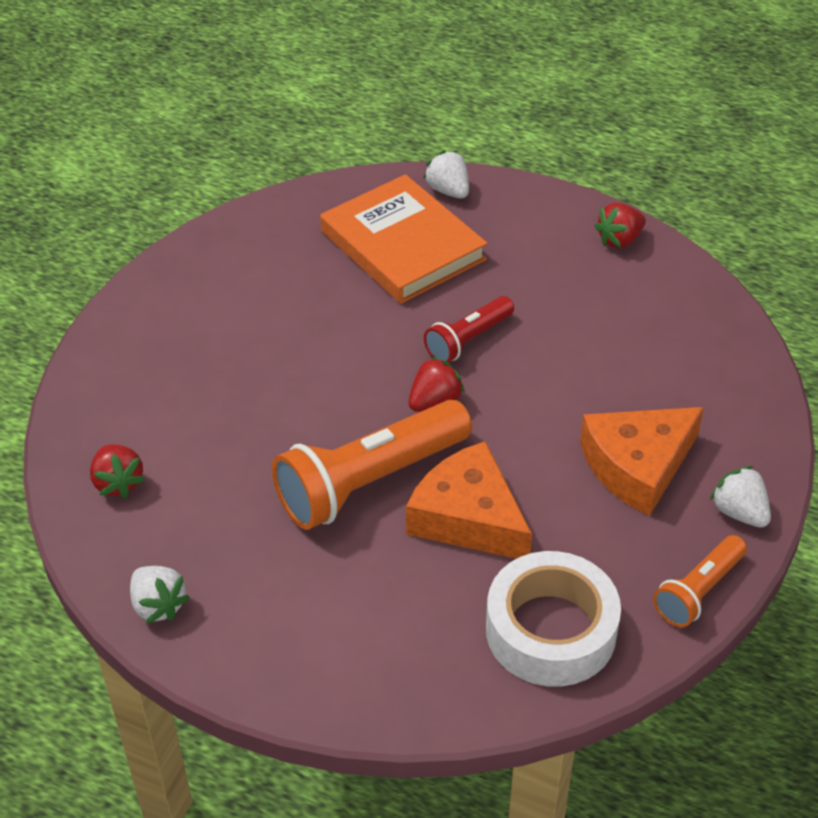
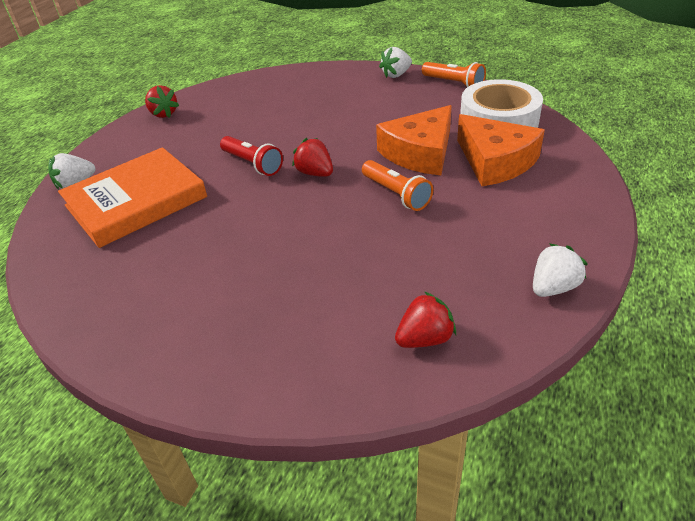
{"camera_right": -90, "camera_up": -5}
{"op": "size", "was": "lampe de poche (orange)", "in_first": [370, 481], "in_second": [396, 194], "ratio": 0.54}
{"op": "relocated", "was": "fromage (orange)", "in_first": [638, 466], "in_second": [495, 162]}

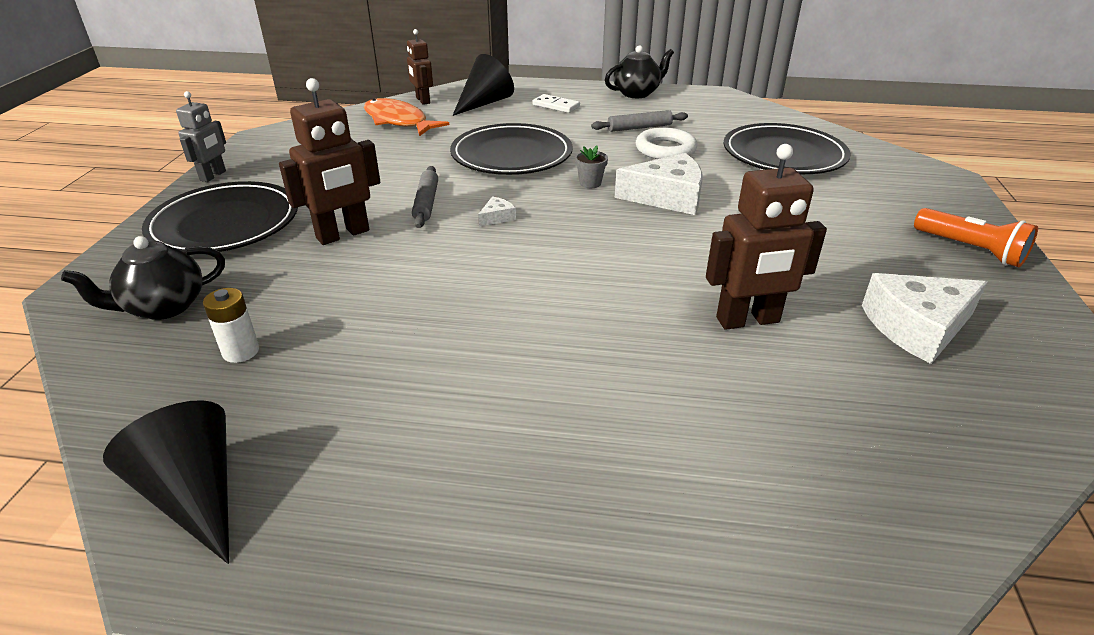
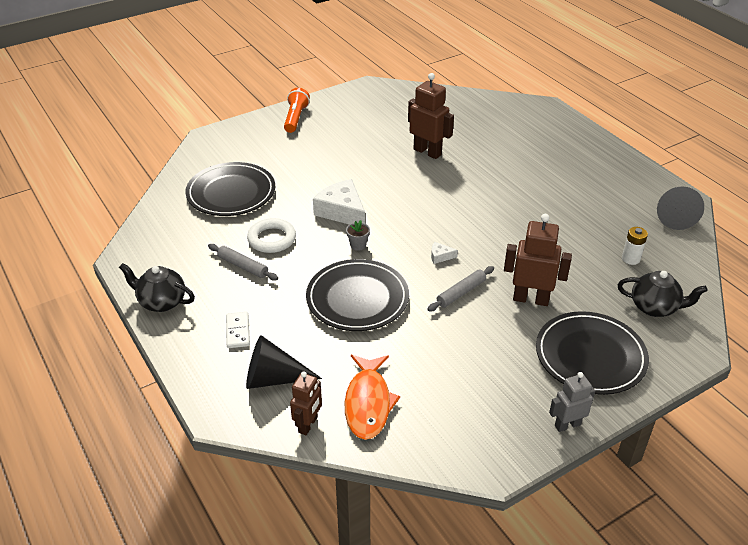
{"camera_right": -130, "camera_up": 5}
{"op": "missing", "was": "fromage (blanc)", "in_first": [917, 327]}

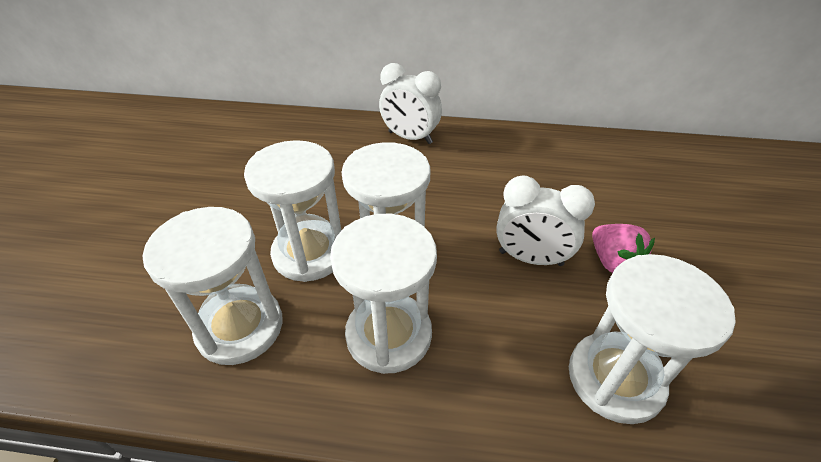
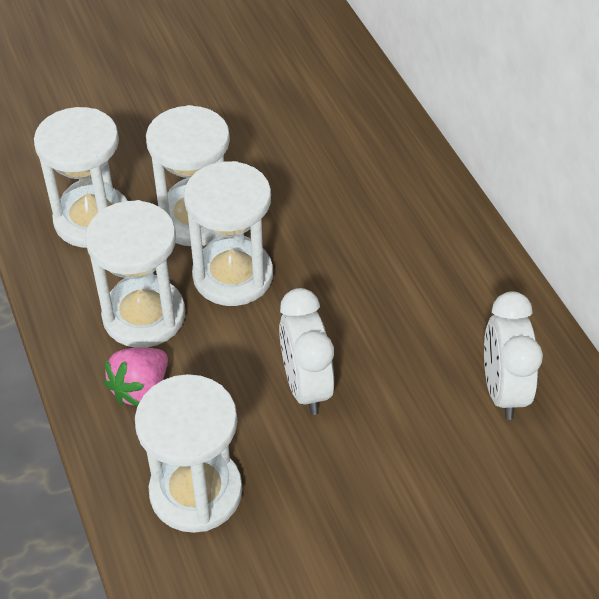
{"camera_right": 60, "camera_up": 5}
{"op": "relocated", "was": "réveil (blanc)", "in_first": [410, 137], "in_second": [503, 390]}
{"op": "relocated", "was": "fraise (rose)", "in_first": [612, 262], "in_second": [140, 389]}

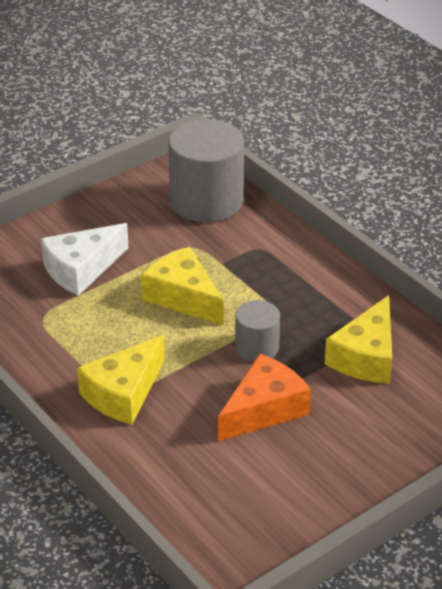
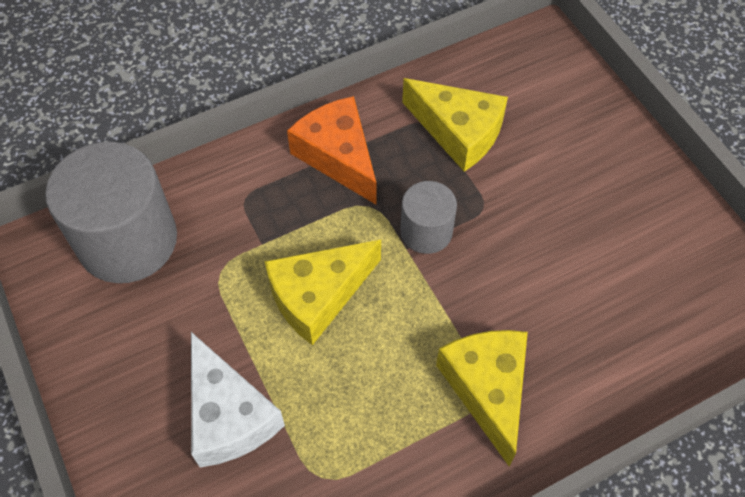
{"camera_right": -80, "camera_up": 20}
{"op": "spun", "was": "fromage (jaune)", "in_first": [123, 393], "in_second": [487, 389], "clockwise": -150}
{"op": "relocated", "was": "fromage (orange)", "in_first": [264, 409], "in_second": [338, 156]}

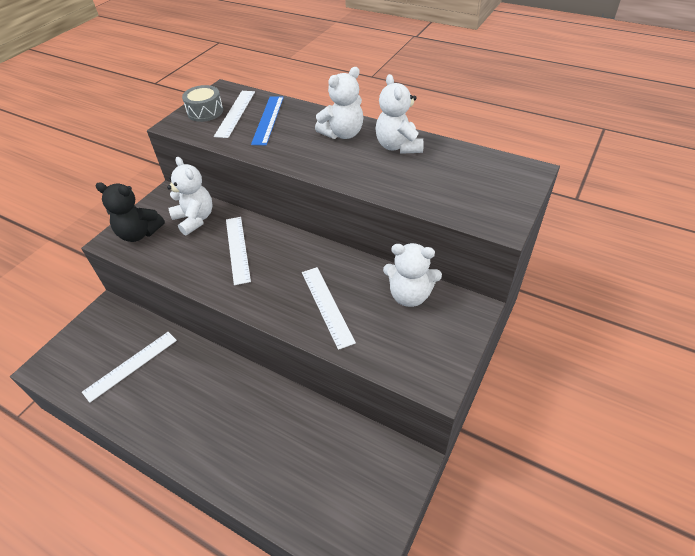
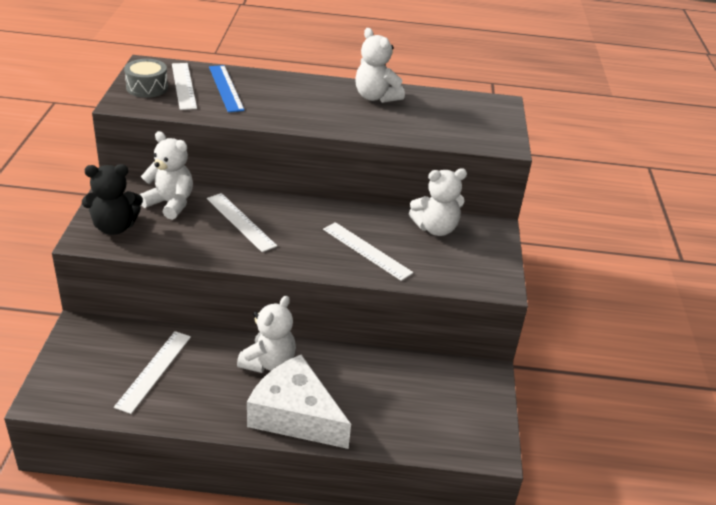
{"camera_right": -30, "camera_up": -10}
{"op": "relocated", "was": "ours en peluche (blanc)", "in_first": [342, 134], "in_second": [268, 362]}
{"op": "appeared", "now": "fromage (blanc)", "in_second": [295, 415]}

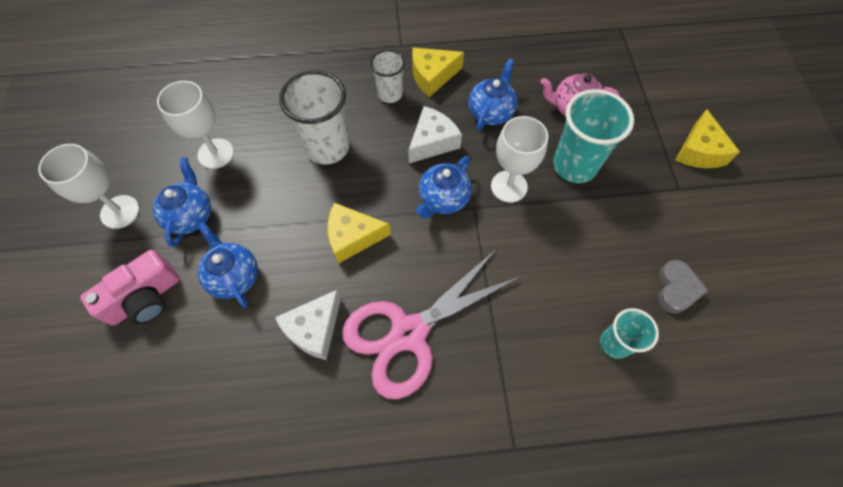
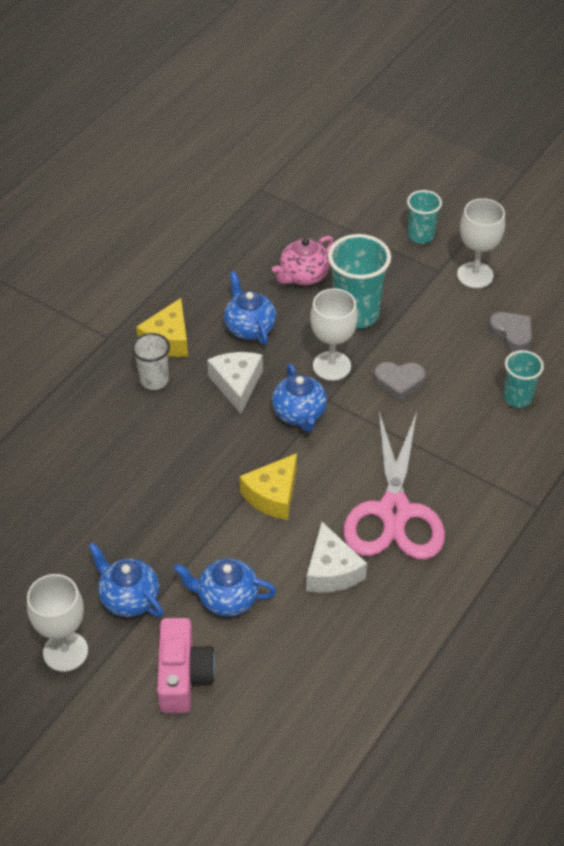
{"camera_right": -50, "camera_up": -15}
{"op": "relocated", "was": "verre à pied (blanc)", "in_first": [216, 153], "in_second": [475, 275]}
{"op": "missing", "was": "gobelet (blanc)", "in_first": [327, 147]}
{"op": "exchanged", "was": "fromage (jaune)", "now": "gobelet (turquoise)", "in_first": [699, 151], "in_second": [421, 236]}
{"op": "appeared", "now": "cœur (gris)", "in_second": [399, 382]}

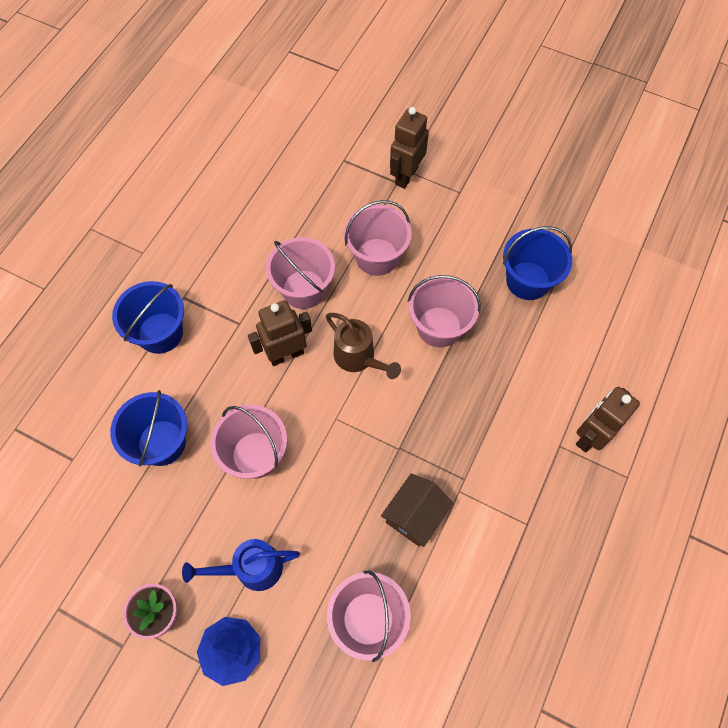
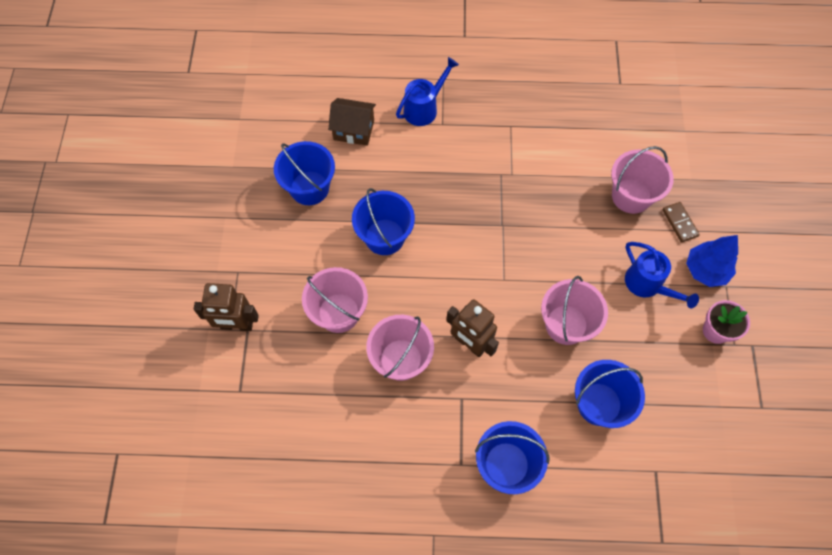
{"camera_right": -115, "camera_up": 0}
{"op": "missing", "was": "arrosoir (marron)", "in_first": [358, 358]}
{"op": "relocated", "was": "maison (marron)", "in_first": [415, 515], "in_second": [354, 130]}
{"op": "colour", "was": "seau (rose)", "now": "seau (bleu)", "in_first": [439, 327], "in_second": [384, 237]}
{"op": "exchanged", "was": "robot (marron)", "now": "arrosoir (bleu)", "in_first": [590, 436], "in_second": [424, 108]}
{"op": "appeared", "now": "domino (marron)", "in_second": [680, 223]}

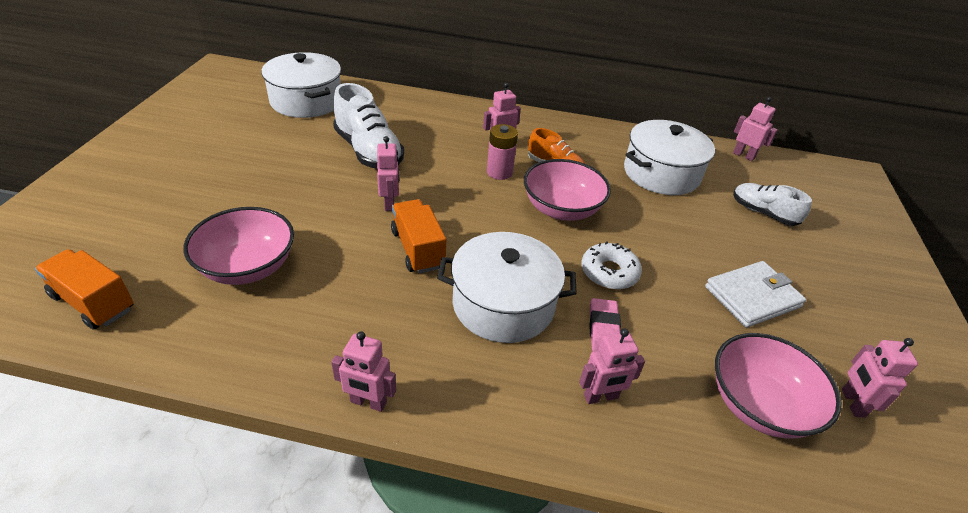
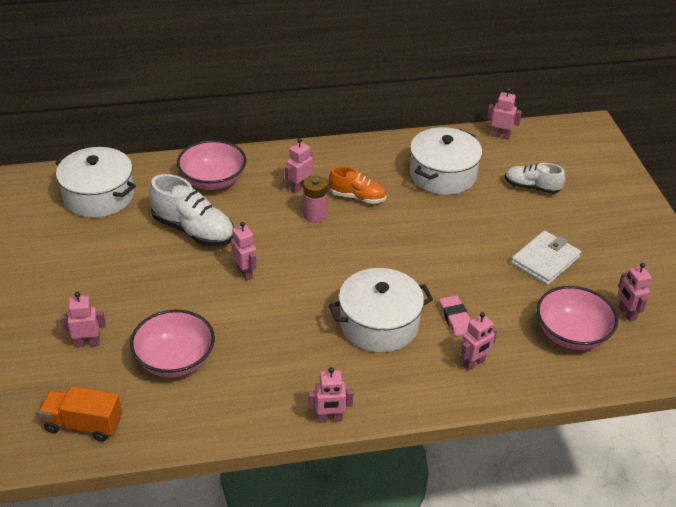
{"camera_right": -20, "camera_up": 0}
{"op": "missing", "was": "camion (orange)", "in_first": [418, 249]}
{"op": "relocated", "was": "bol (rose)", "in_first": [561, 209], "in_second": [213, 181]}
{"op": "missing", "was": "beignet (blanc)", "in_first": [609, 272]}
{"op": "appeared", "now": "robot (rose)", "in_second": [87, 343]}

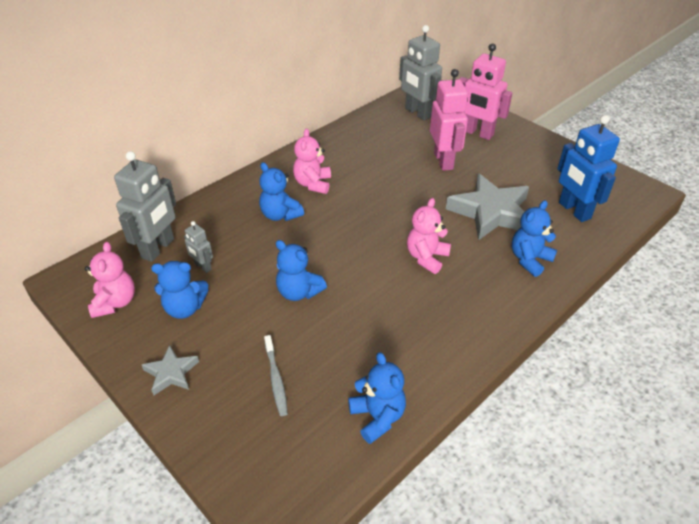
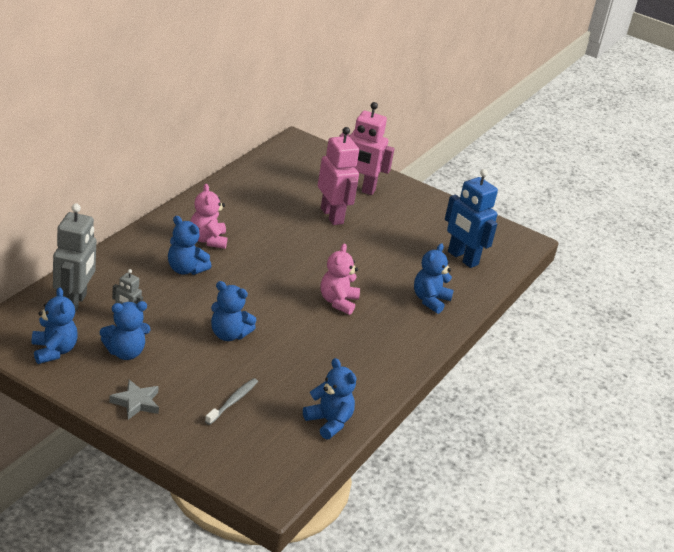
{"camera_right": -20, "camera_up": -10}
{"op": "colour", "was": "ours en peluche (rose)", "now": "ours en peluche (bleu)", "in_first": [115, 302], "in_second": [54, 351]}
{"op": "spun", "was": "brosse à dents (gris)", "in_first": [276, 379], "in_second": [233, 401], "clockwise": -120}
{"op": "missing", "was": "robot (gris)", "in_first": [417, 113]}
{"op": "missing", "was": "étoile (gris)", "in_first": [491, 212]}

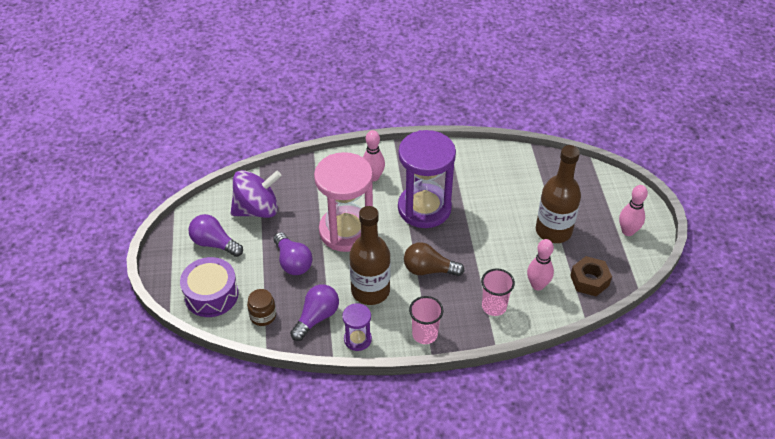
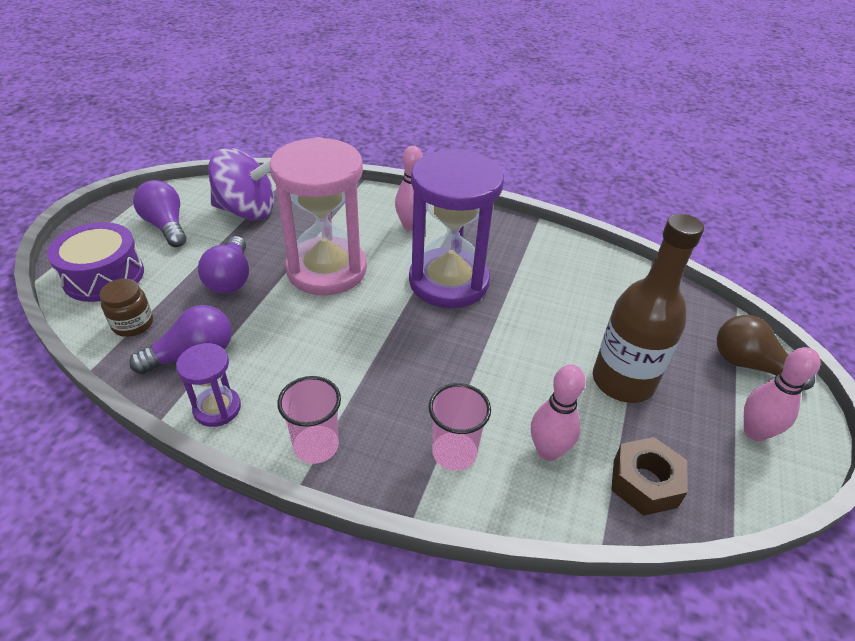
{"camera_right": 25, "camera_up": -5}
{"op": "missing", "was": "bouteille (marron)", "in_first": [370, 291]}
{"op": "relocated", "was": "ampoule (marron)", "in_first": [428, 270], "in_second": [750, 365]}

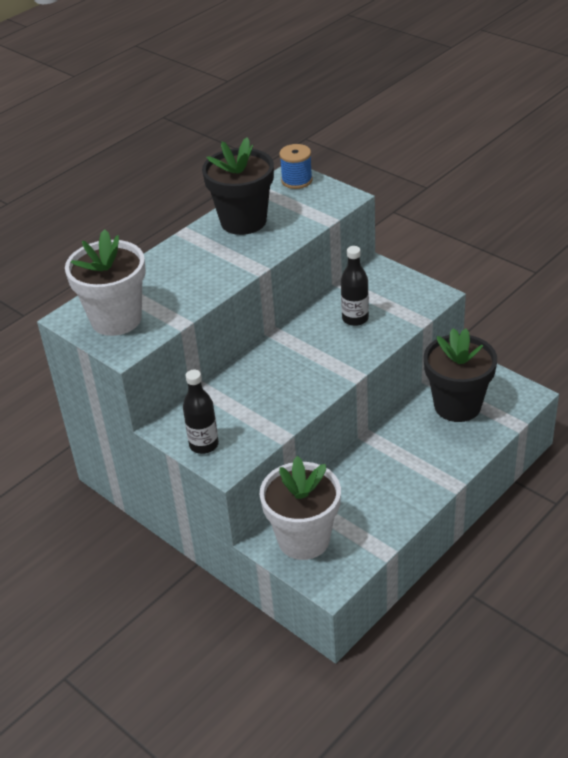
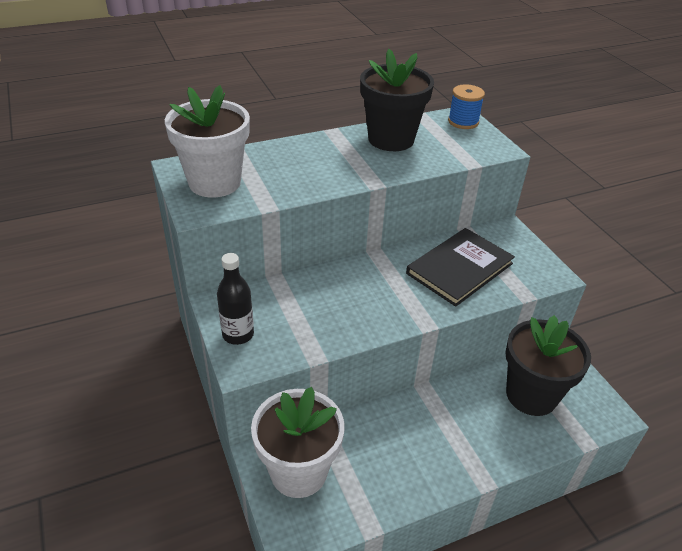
{"camera_right": 20, "camera_up": 0}
{"op": "exchanged", "was": "bouteille (noir)", "now": "livre (noir)", "in_first": [355, 319], "in_second": [460, 268]}

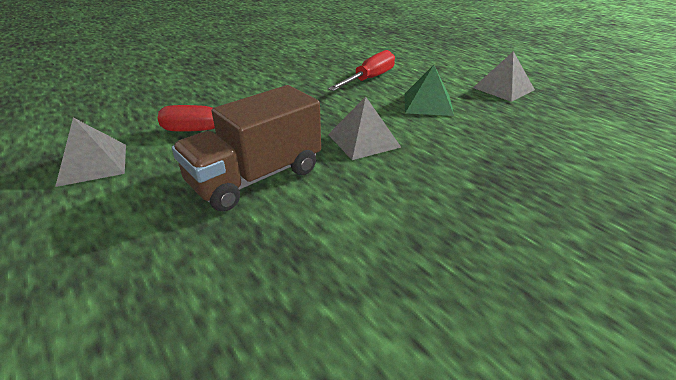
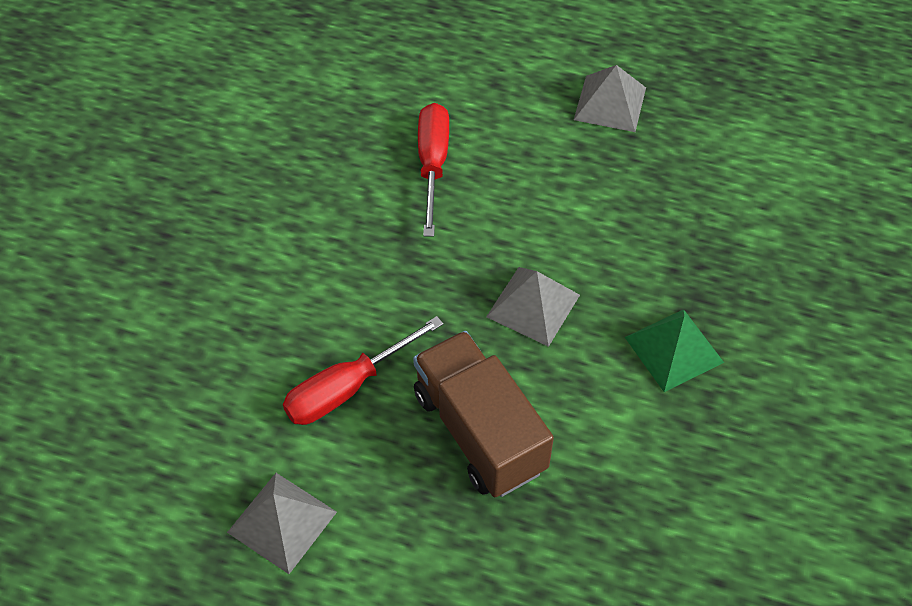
{"camera_right": -35, "camera_up": 20}
{"op": "spun", "was": "camion (marron)", "in_first": [256, 177], "in_second": [479, 431], "clockwise": 135}
{"op": "relocated", "was": "pyramide (vert)", "in_first": [428, 104], "in_second": [674, 349]}

